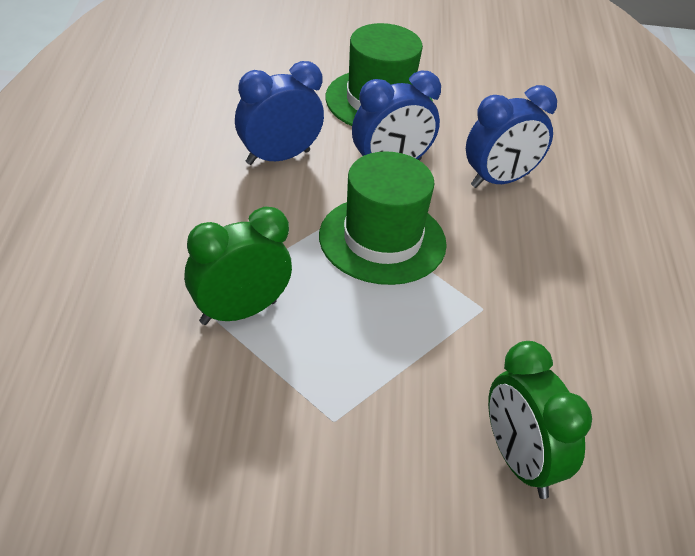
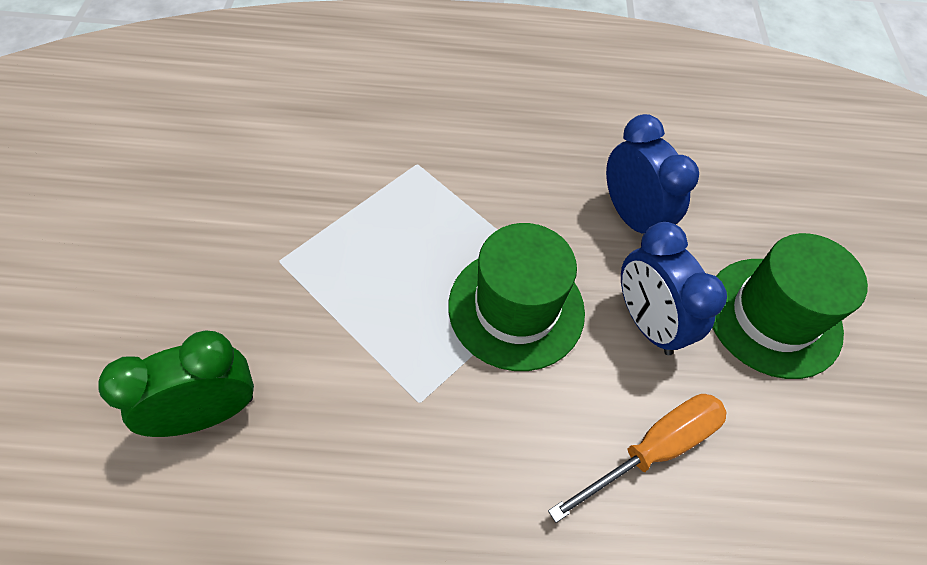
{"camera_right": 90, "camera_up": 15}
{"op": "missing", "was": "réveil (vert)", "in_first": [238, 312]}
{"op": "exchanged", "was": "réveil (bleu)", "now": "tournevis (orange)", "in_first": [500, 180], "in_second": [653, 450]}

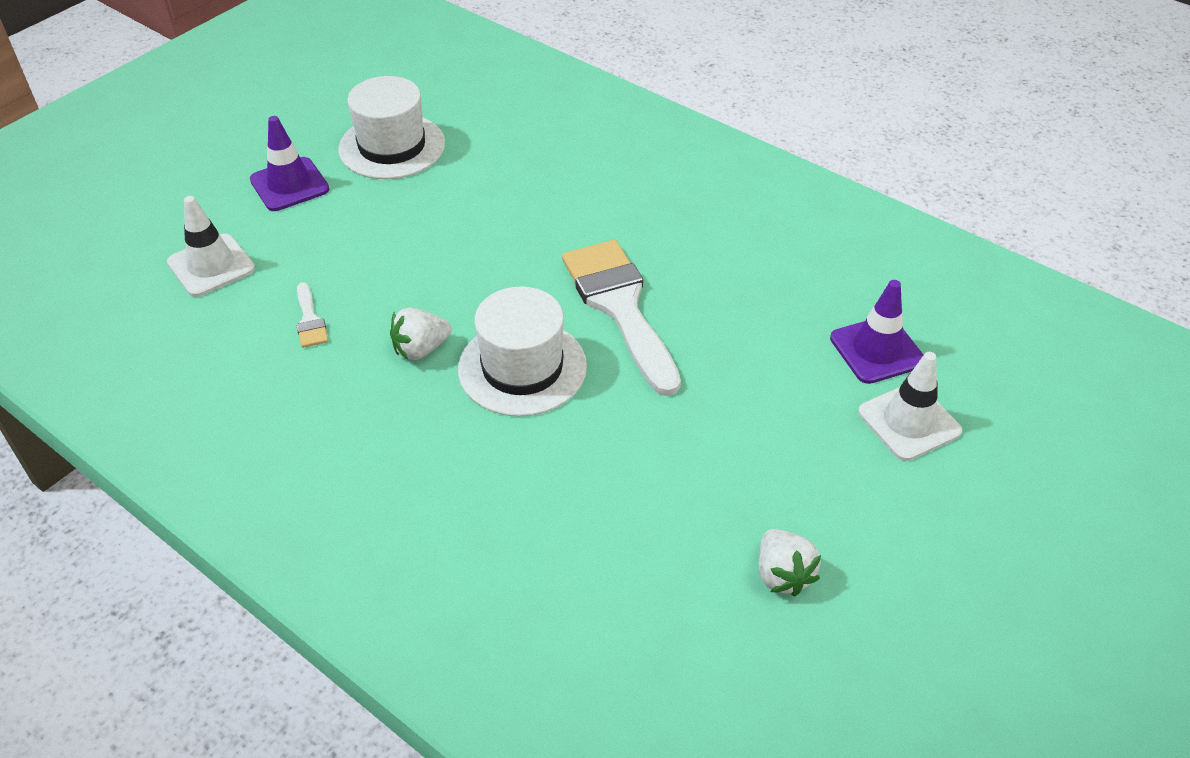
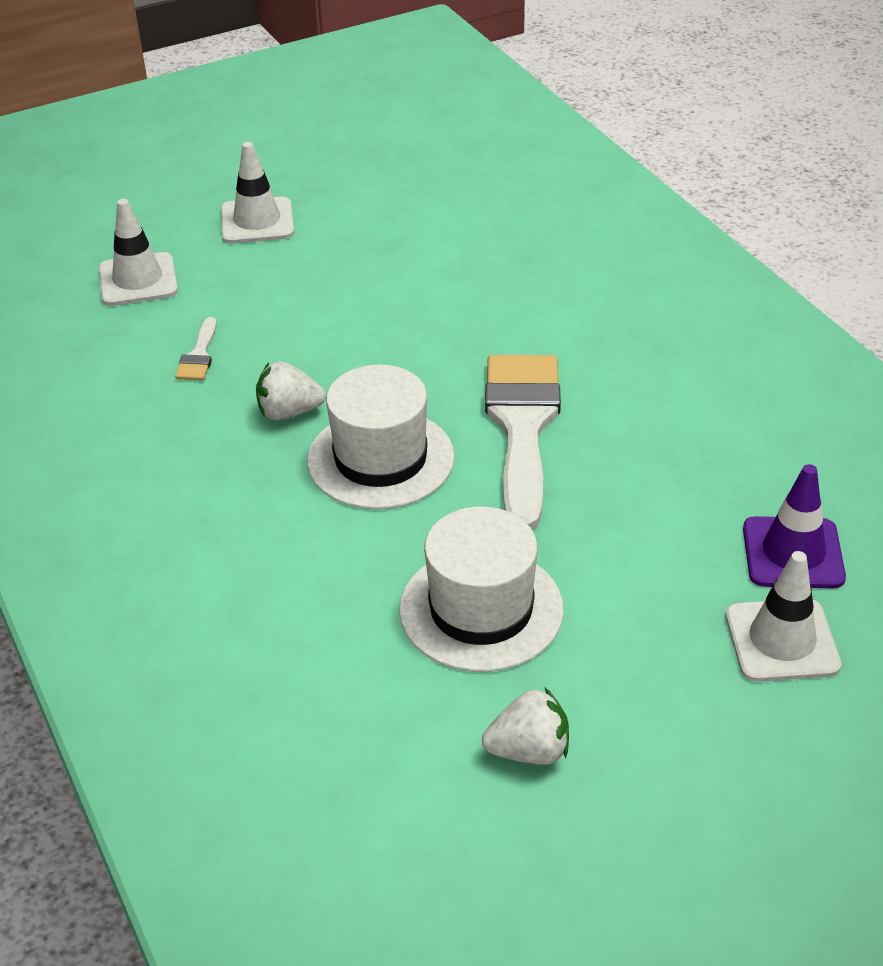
{"camera_right": 25, "camera_up": -5}
{"op": "colour", "was": "cône de chantier (violet)", "now": "cône de chantier (blanc)", "in_first": [289, 185], "in_second": [257, 221]}
{"op": "relocated", "was": "chapeau (blanc)", "in_first": [392, 146], "in_second": [481, 609]}
{"op": "spun", "was": "fraise (blanc)", "in_first": [782, 575], "in_second": [529, 751], "clockwise": -105}

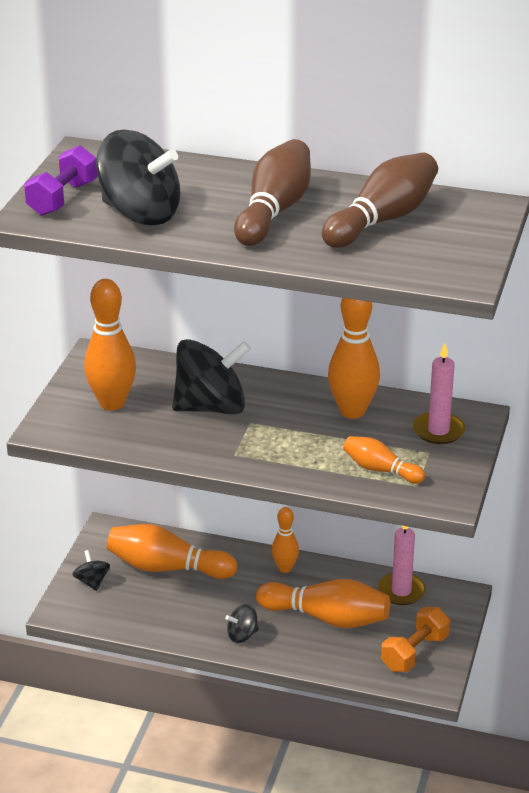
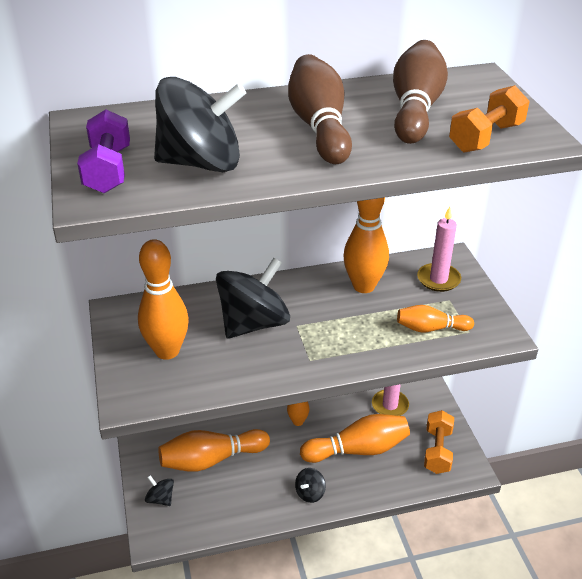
{"camera_right": -30, "camera_up": 5}
{"op": "appeared", "now": "haltère (orange)", "in_second": [486, 137]}

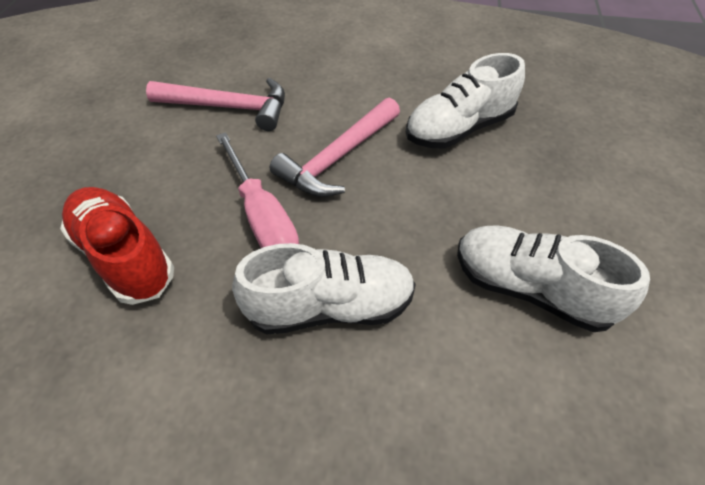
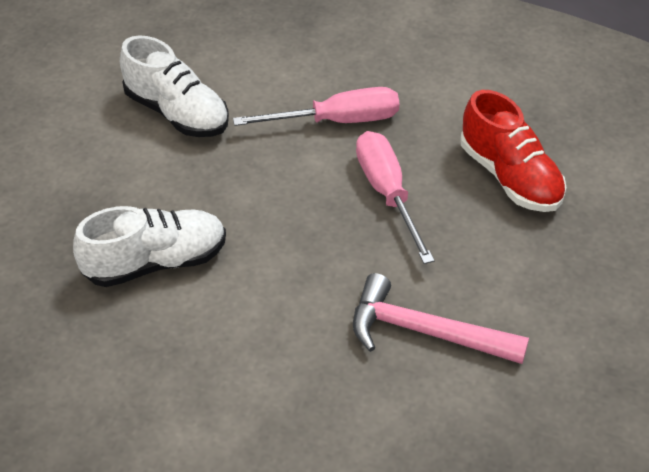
{"camera_right": -170, "camera_up": -5}
{"op": "exchanged", "was": "chaussure (blanc)", "now": "tournevis (rose)", "in_first": [330, 307], "in_second": [337, 121]}
{"op": "missing", "was": "marteau (rose)", "in_first": [338, 157]}

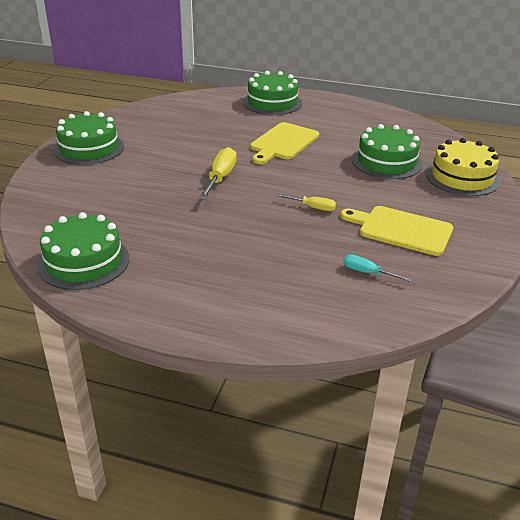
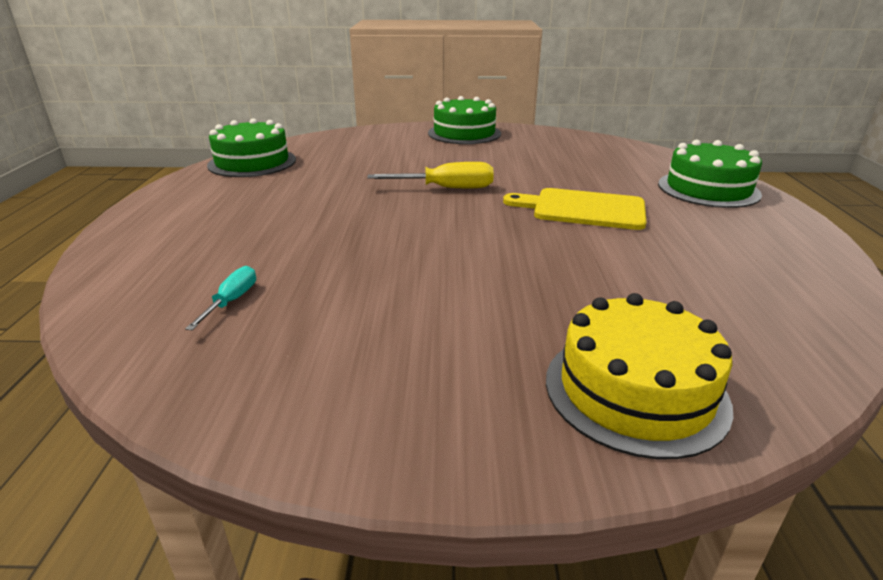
{"camera_right": 75, "camera_up": -5}
{"op": "missing", "was": "tournevis (jaune)", "in_first": [313, 207]}
{"op": "missing", "was": "planche à découper (jaune)", "in_first": [401, 230]}
{"op": "missing", "was": "gâteau (vert)", "in_first": [386, 162]}

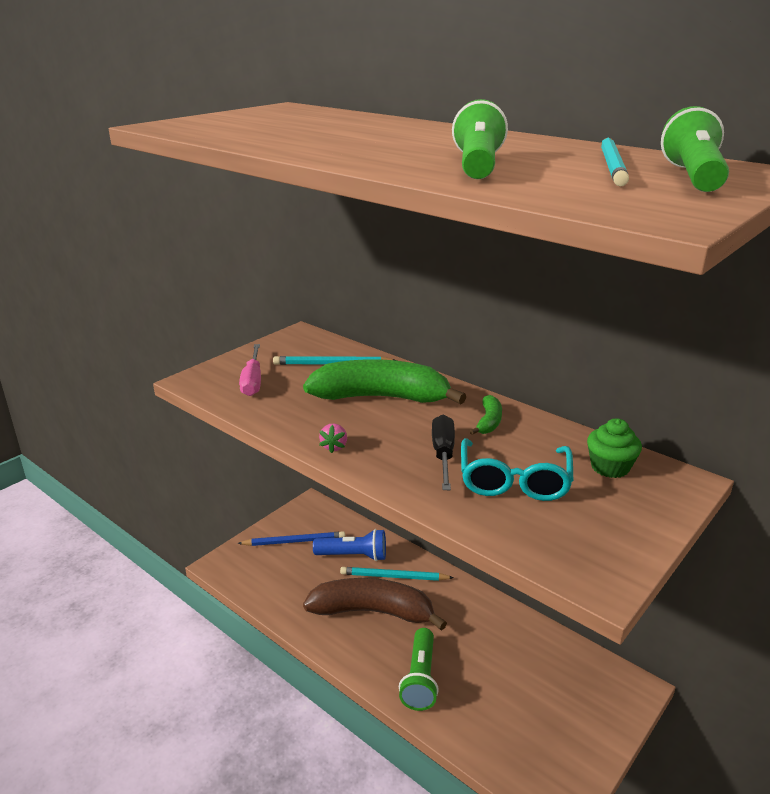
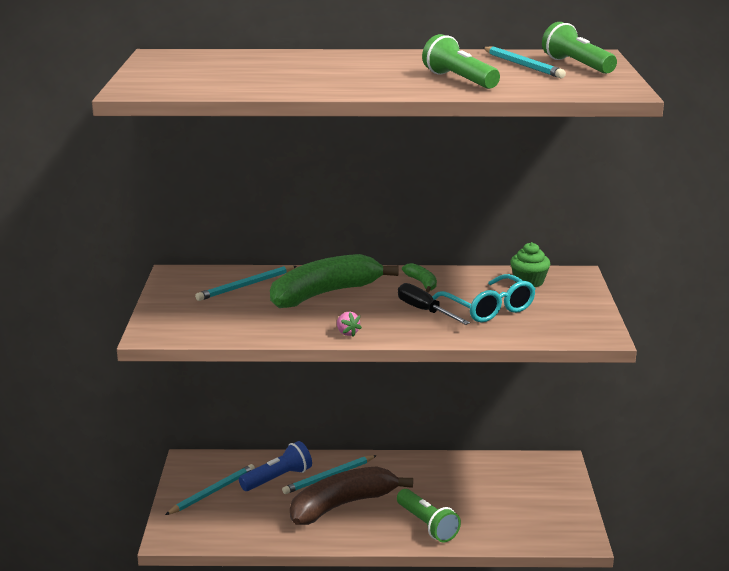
{"camera_right": -40, "camera_up": -5}
{"op": "colour", "was": "crayon (bleu)", "now": "crayon (turquoise)", "in_first": [294, 541], "in_second": [212, 492]}
{"op": "missing", "was": "tournevis (rose)", "in_first": [253, 381]}

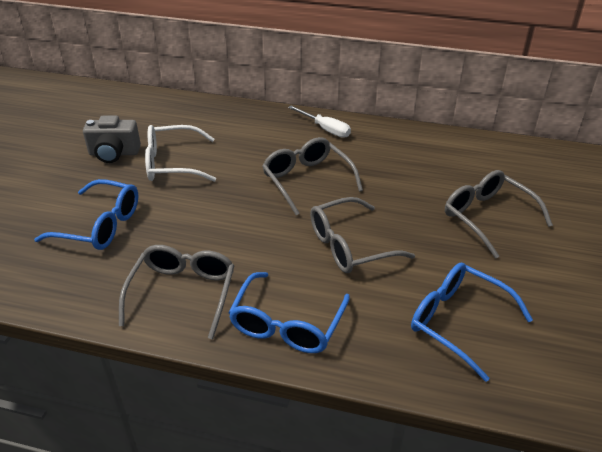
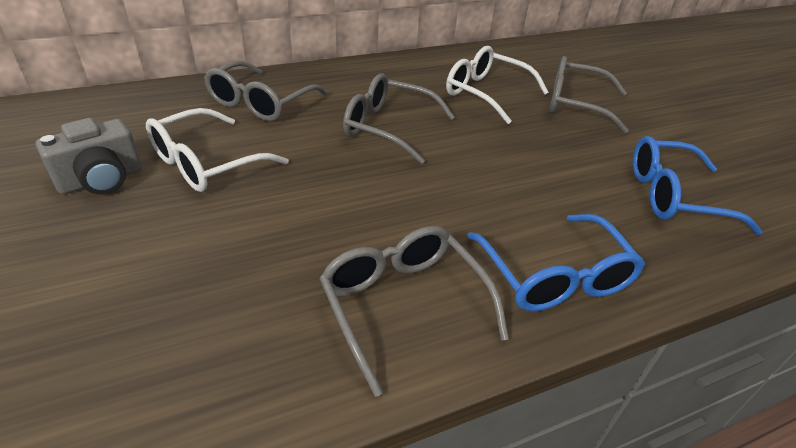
{"camera_right": -40, "camera_up": 0}
{"op": "missing", "was": "lunettes (bleu)", "in_first": [99, 225]}
{"op": "missing", "was": "tournevis (blanc)", "in_first": [325, 129]}
{"op": "relocated", "was": "lunettes (gris)", "in_first": [350, 245], "in_second": [261, 103]}
{"op": "appeared", "now": "lunettes (blanc)", "in_second": [487, 93]}

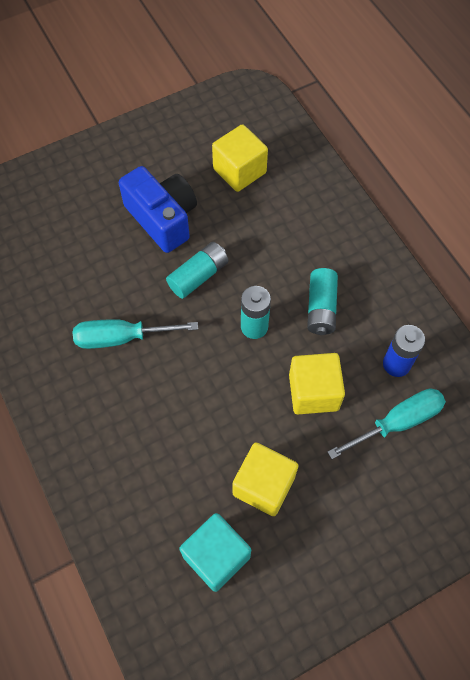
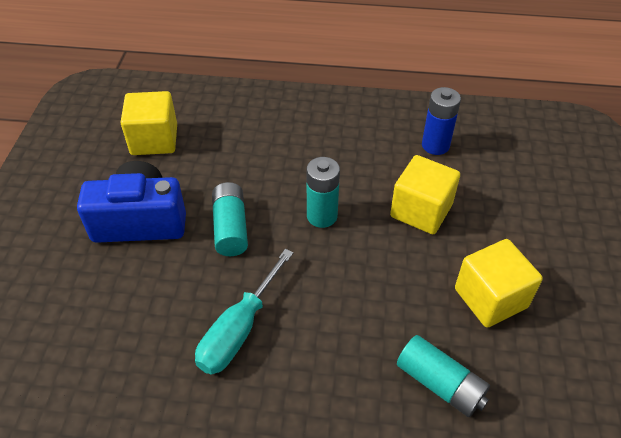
{"camera_right": -55, "camera_up": -15}
{"op": "missing", "was": "cube (turquoise)", "in_first": [216, 556]}
{"op": "relocated", "was": "pile (turquoise)", "in_first": [321, 308], "in_second": [440, 384]}
{"op": "missing", "was": "tournevis (turquoise)", "in_first": [397, 422]}

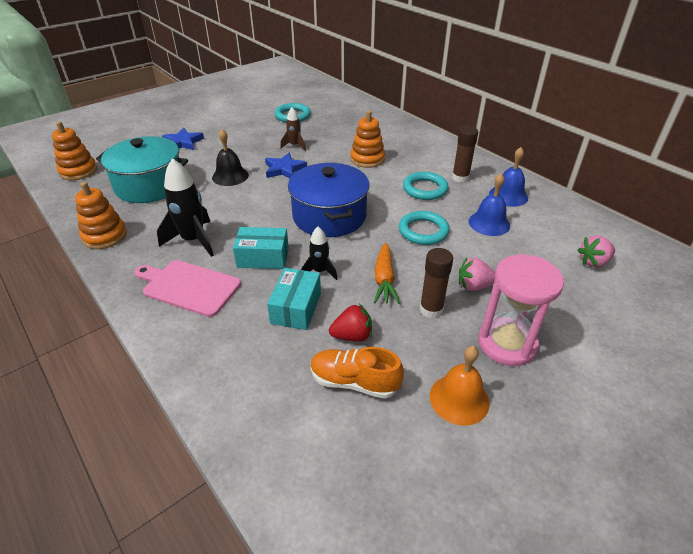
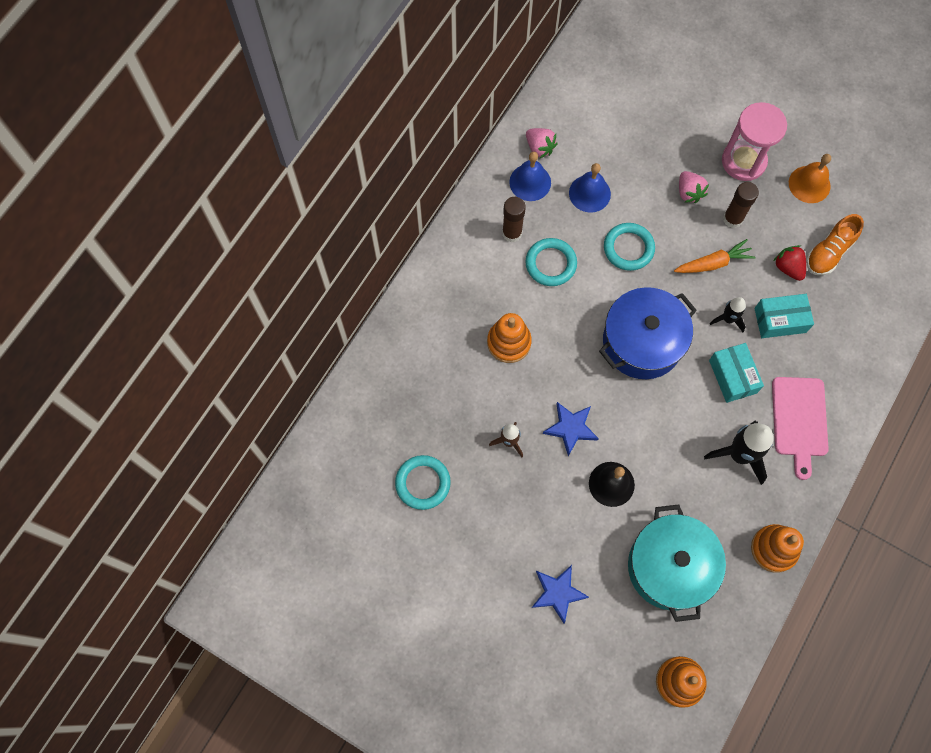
{"camera_right": -110, "camera_up": 30}
{"op": "spun", "was": "chaussure (orange)", "in_first": [354, 382], "in_second": [829, 252], "clockwise": 45}
{"op": "relocated", "was": "fraise (rose)", "in_first": [593, 262], "in_second": [539, 148]}

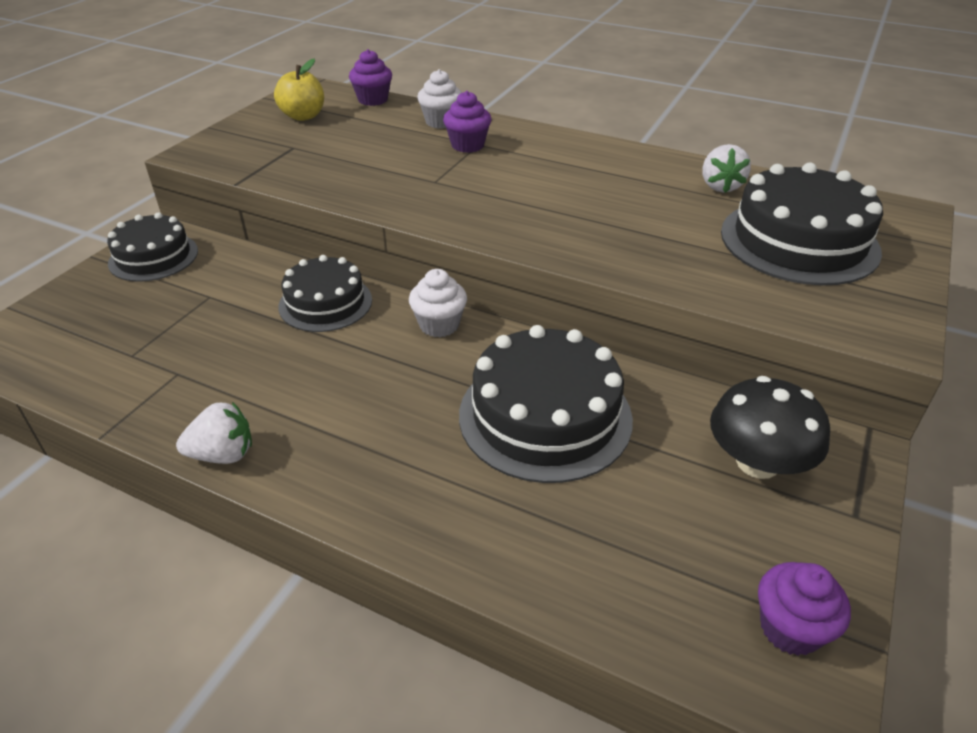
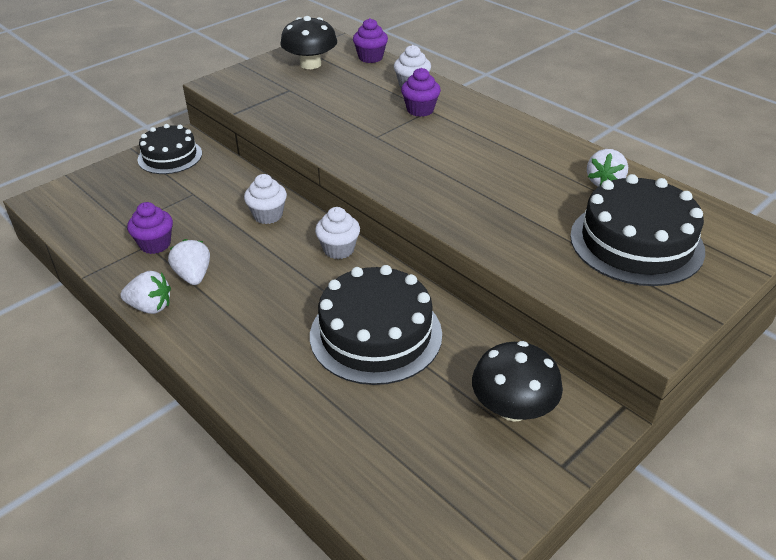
{"camera_right": 20, "camera_up": 0}
{"op": "exchanged", "was": "pomme (jaune)", "now": "champignon (noir)", "in_first": [303, 116], "in_second": [310, 64]}
{"op": "exchanged", "was": "gâteau (noir)", "now": "muffin (blanc)", "in_first": [325, 303], "in_second": [268, 215]}
{"op": "relocated", "was": "muffin (violet)", "in_first": [790, 628], "in_second": [155, 244]}
{"op": "appeared", "now": "fraise (blanc)", "in_second": [193, 276]}

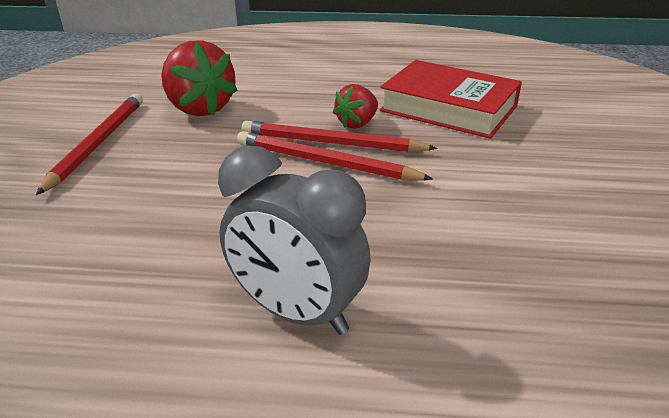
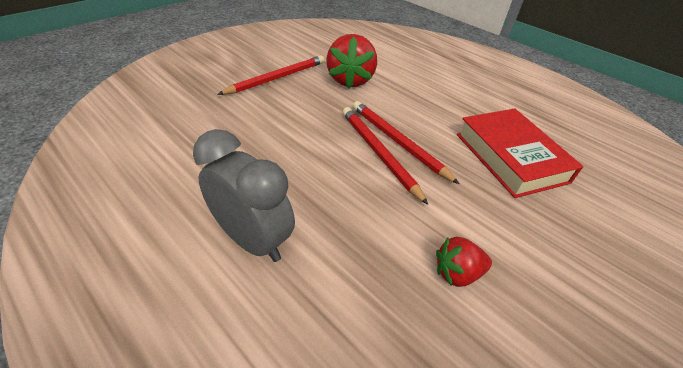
{"camera_right": 35, "camera_up": 10}
{"op": "spun", "was": "réveil (gris)", "in_first": [297, 313], "in_second": [253, 239], "clockwise": 150}
{"op": "relocated", "was": "fraise (rouge)", "in_first": [357, 123], "in_second": [457, 273]}

